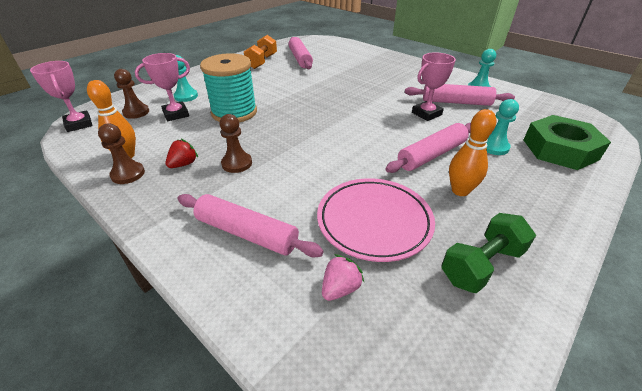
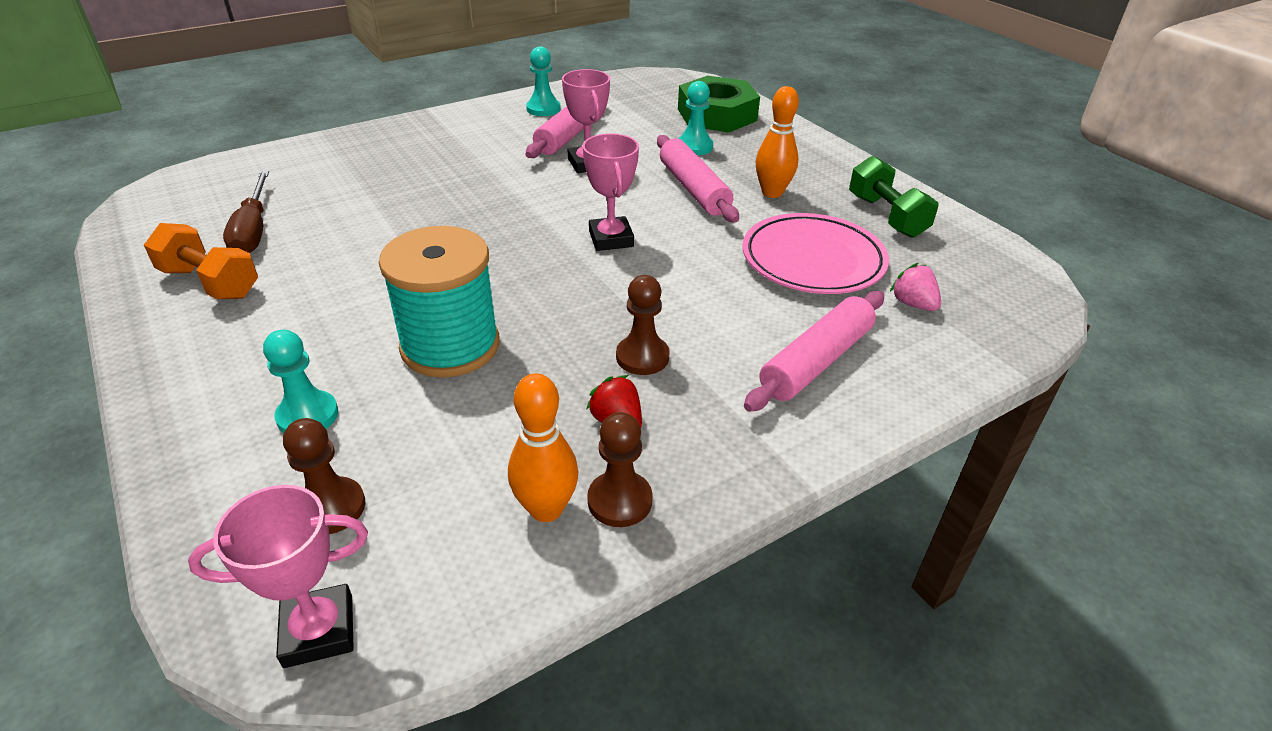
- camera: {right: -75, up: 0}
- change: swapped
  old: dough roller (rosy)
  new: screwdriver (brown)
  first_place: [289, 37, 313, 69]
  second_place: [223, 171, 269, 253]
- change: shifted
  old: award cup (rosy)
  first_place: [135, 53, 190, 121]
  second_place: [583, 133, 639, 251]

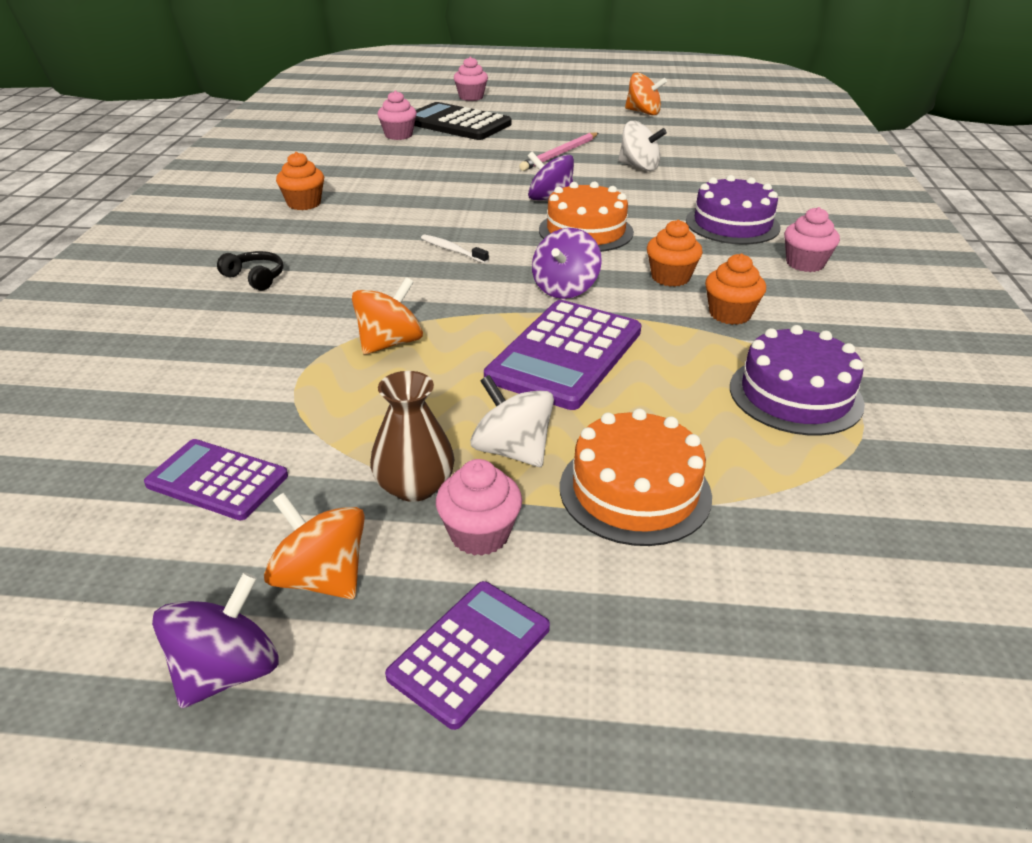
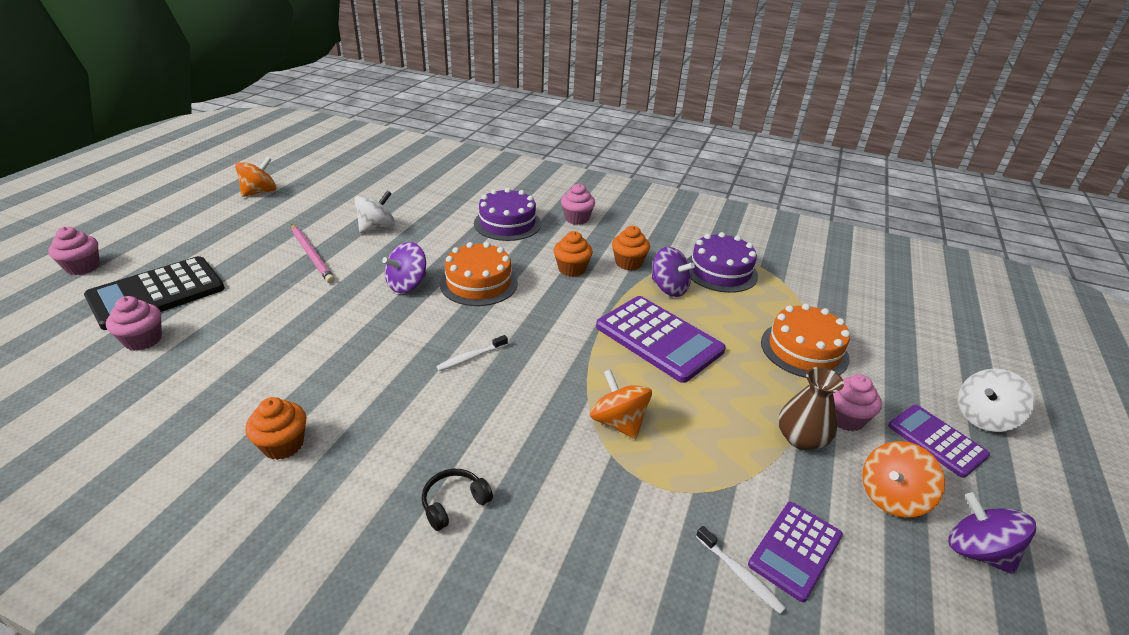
- camera: {right: -75, up: 0}
- change: shifted
  old: toy top (purple)
  first_place: [532, 228, 602, 299]
  second_place: [652, 247, 695, 297]
- change: new
  new: toothbrush (snow-white)
  second_place: [696, 526, 786, 614]
- change: shifted
  old: toy top (snow-white)
  first_place: [470, 375, 554, 467]
  second_place: [958, 369, 1035, 432]

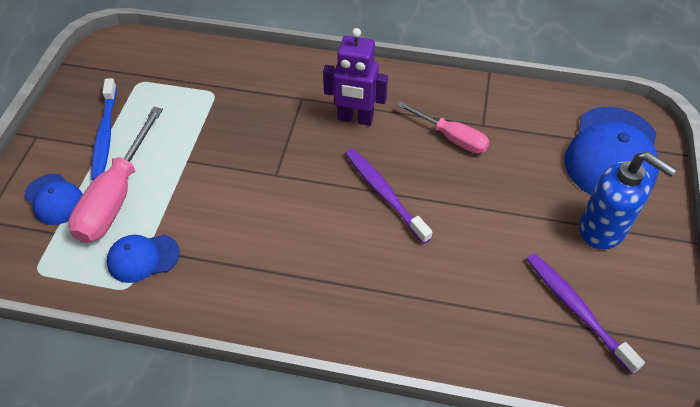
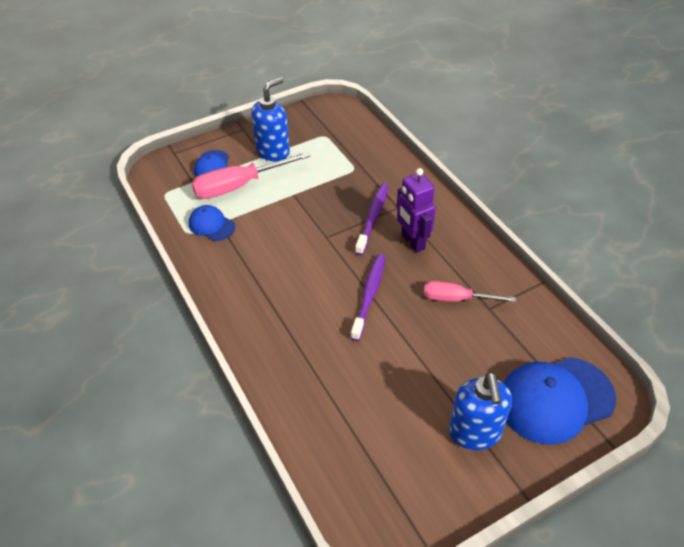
- camera: {right: 50, up: -5}
- change: swapped
  old: toothbrush (royal blue)
  new: soap pump (royal blue)
  first_place: [91, 78, 117, 181]
  second_place: [251, 77, 290, 161]
- change: shifted
  old: toothbrush (purple)
  first_place: [526, 253, 645, 374]
  second_place: [355, 183, 388, 255]
- change: rotated
  old: screwdriver (rosy)
  first_place: [397, 102, 490, 154]
  second_place: [424, 281, 516, 302]
  degrees: 105

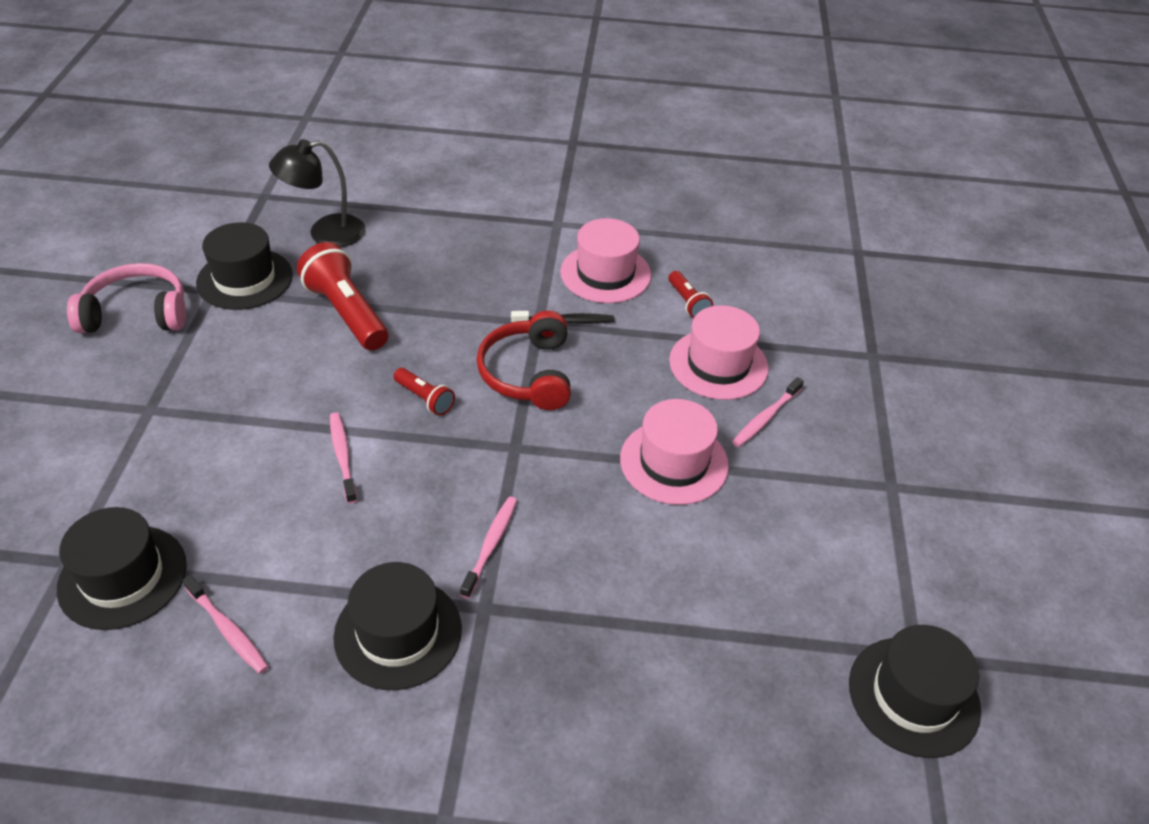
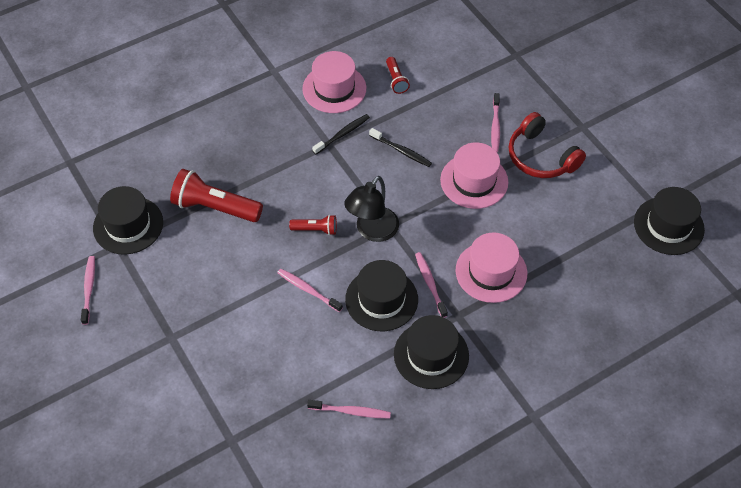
- camera: {right: -35, up: 10}
- change: swapped
  old: headset (rosy)
  new: toothbrush (rosy)
  first_place: [67, 263, 186, 333]
  second_place: [81, 256, 95, 325]
- change: shifted
  old: reading lamp (black)
  first_place: [269, 139, 365, 247]
  second_place: [344, 176, 399, 242]
- change: shifted
  old: top hat (black)
  first_place: [57, 507, 187, 630]
  second_place: [345, 260, 418, 331]
- change: new
  new: toothbrush (black)
  second_place: [369, 128, 432, 167]
- change: rotated
  old: torch (scarlet)
  first_place: [669, 271, 713, 318]
  second_place: [386, 57, 410, 94]
  degrees: 45
- change: shifted
  old: top hat (rosy)
  first_place: [669, 305, 769, 400]
  second_place: [456, 232, 527, 303]
- change: shifted
  old: headset (scarlet)
  first_place: [477, 311, 571, 410]
  second_place: [509, 112, 586, 178]

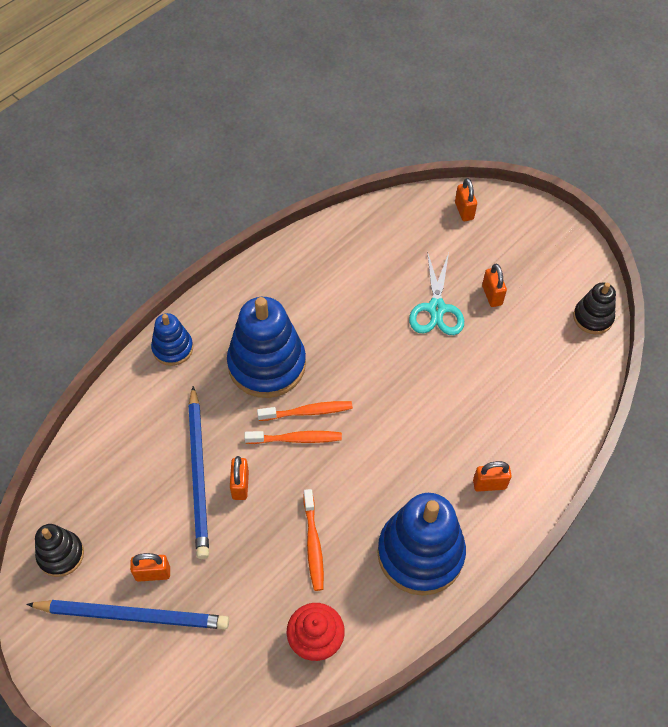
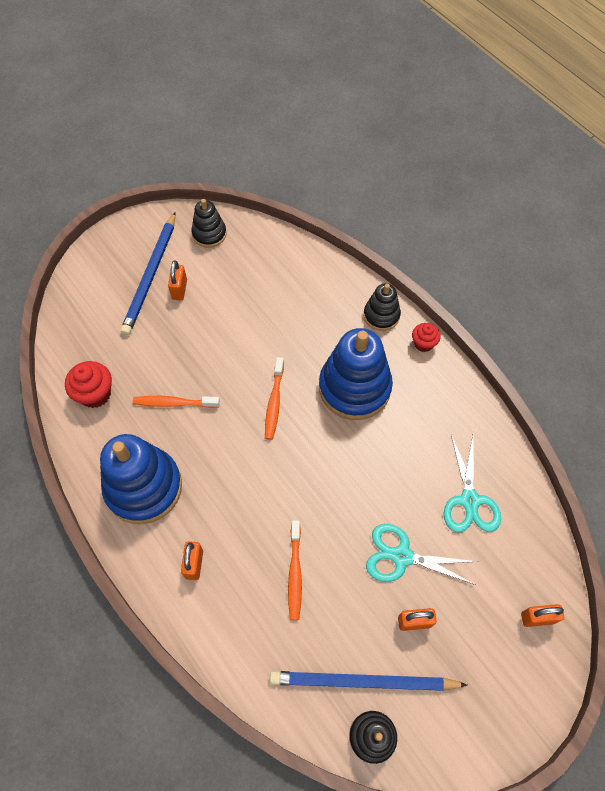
- camera: {right: 100, up: 5}
- change: shifted
  old: wooden pencil (royal blue)
  first_place: [188, 386, 209, 559]
  second_place: [270, 671, 467, 691]
- change: shifted
  old: toothbrush (orange)
  first_place: [257, 401, 353, 421]
  second_place: [288, 520, 302, 620]
- change: repainted
  old: stacking toy (royal blue)
  new: stacking toy (black)
  first_place: [151, 313, 193, 366]
  second_place: [364, 283, 401, 331]
- change: new
  new: muffin (scarlet)
  second_place: [412, 323, 441, 352]
- change: new
  new: scissors (teal)
  second_place: [444, 434, 501, 532]
- change: gone
  old: small lock (orange)
  first_place: [230, 456, 249, 500]

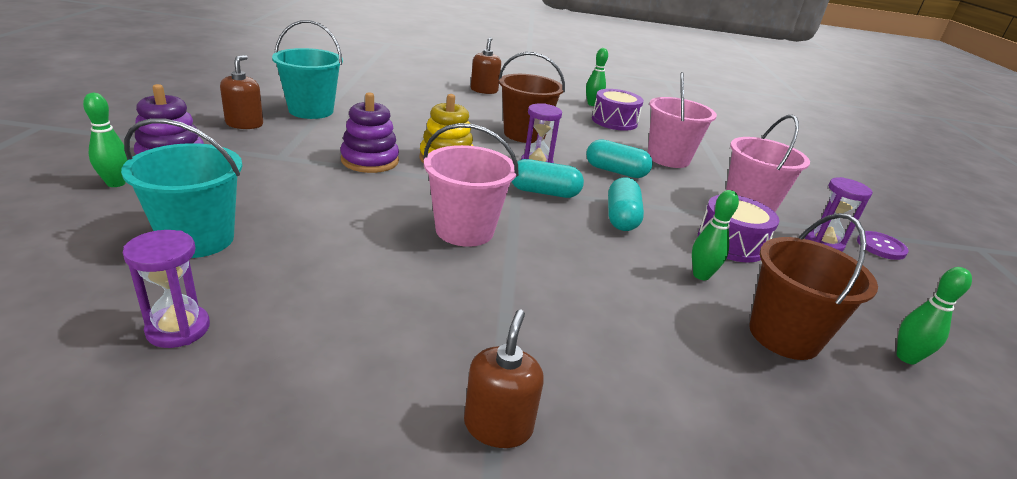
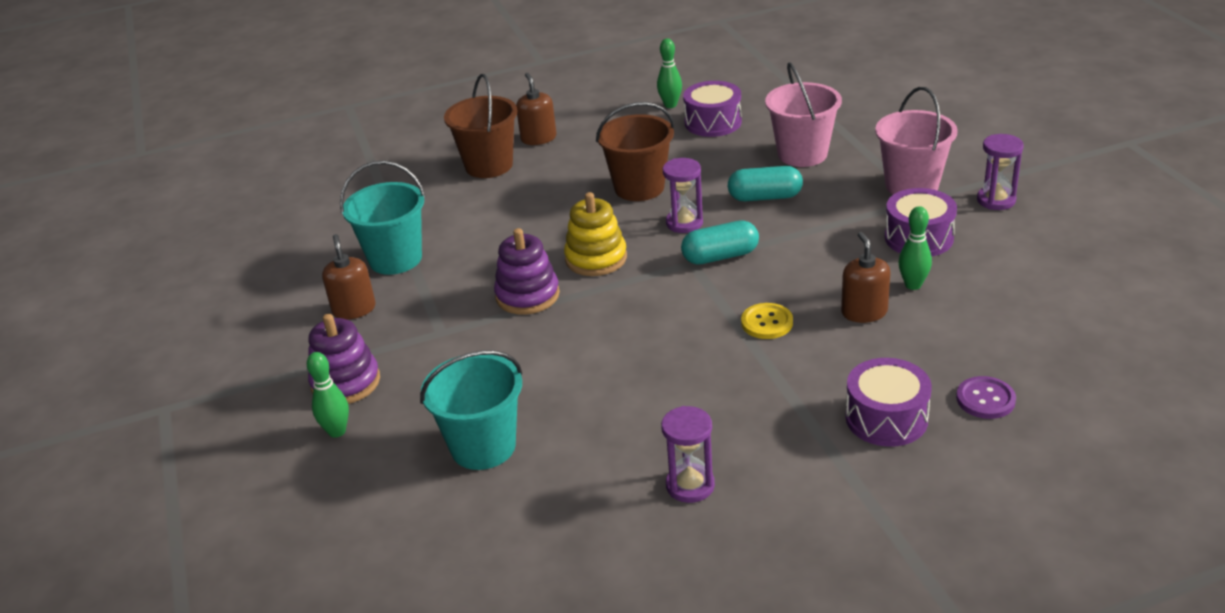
- camera: {right: -15, up: 5}
- change: shifted
  old: bucket (brown)
  first_place: [749, 213, 878, 360]
  second_place: [444, 74, 518, 178]
- change: shifted
  old: sand timer (purple)
  first_place: [123, 230, 210, 348]
  second_place: [661, 406, 715, 503]
- change: new
  new: shirt button (bright yellow)
  second_place: [741, 303, 793, 339]
- change: shifted
  old: soap pump (brown)
  first_place: [464, 310, 544, 448]
  second_place: [841, 232, 891, 323]
- change: new
  new: toy drum (purple)
  second_place: [845, 358, 932, 447]
- change: shifted
  old: shirt button (purple)
  first_place: [857, 231, 908, 260]
  second_place: [956, 376, 1016, 419]
- change: gone
  old: bucket (rosy)
  first_place: [423, 123, 519, 247]
- change: gone
  old: pill (teal)
  first_place: [608, 178, 644, 231]
- change: gone
  old: skittle (leaf-green)
  first_place: [897, 267, 972, 364]

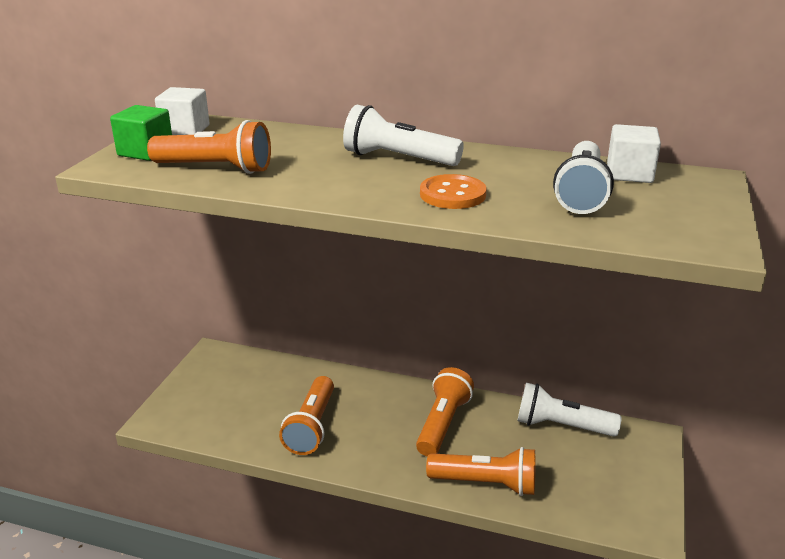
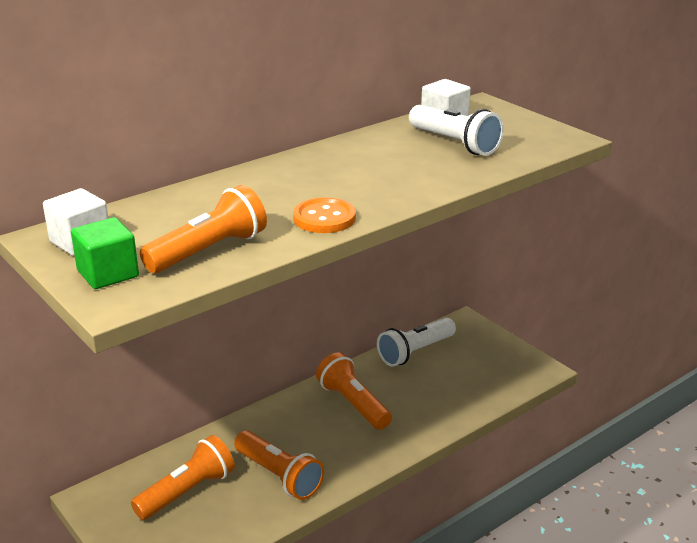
- camera: {right: -55, up: 0}
- change: shifted
  old: torch (orange)
  first_place: [426, 447, 535, 496]
  second_place: [131, 435, 235, 520]
- change: shifted
  old: shirt button (orange)
  first_place: [420, 174, 487, 209]
  second_place: [293, 198, 356, 233]
- change: gone
  old: torch (snow-white)
  first_place: [343, 105, 464, 166]

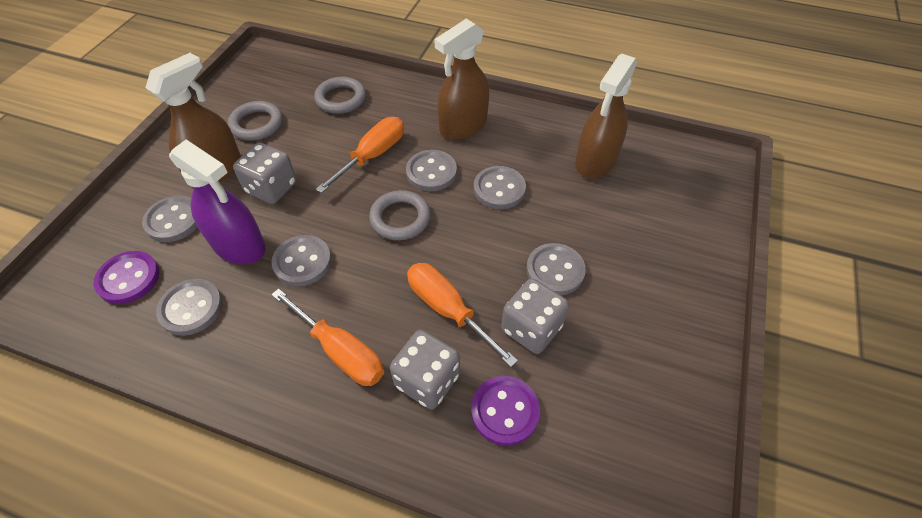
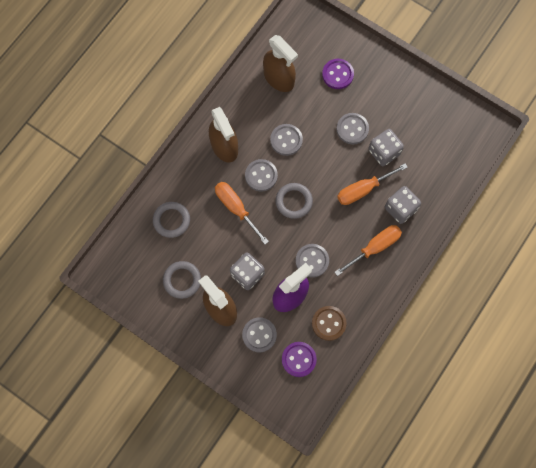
- camera: {right: -75, up: 20}
- change: repainted
  old: shirt button (gray)
  new: shirt button (brown)
  first_place: [156, 279, 223, 336]
  second_place: [312, 306, 347, 341]
- change: shifted
  old: shirt button (purple)
  first_place: [471, 376, 540, 446]
  second_place: [322, 59, 354, 89]

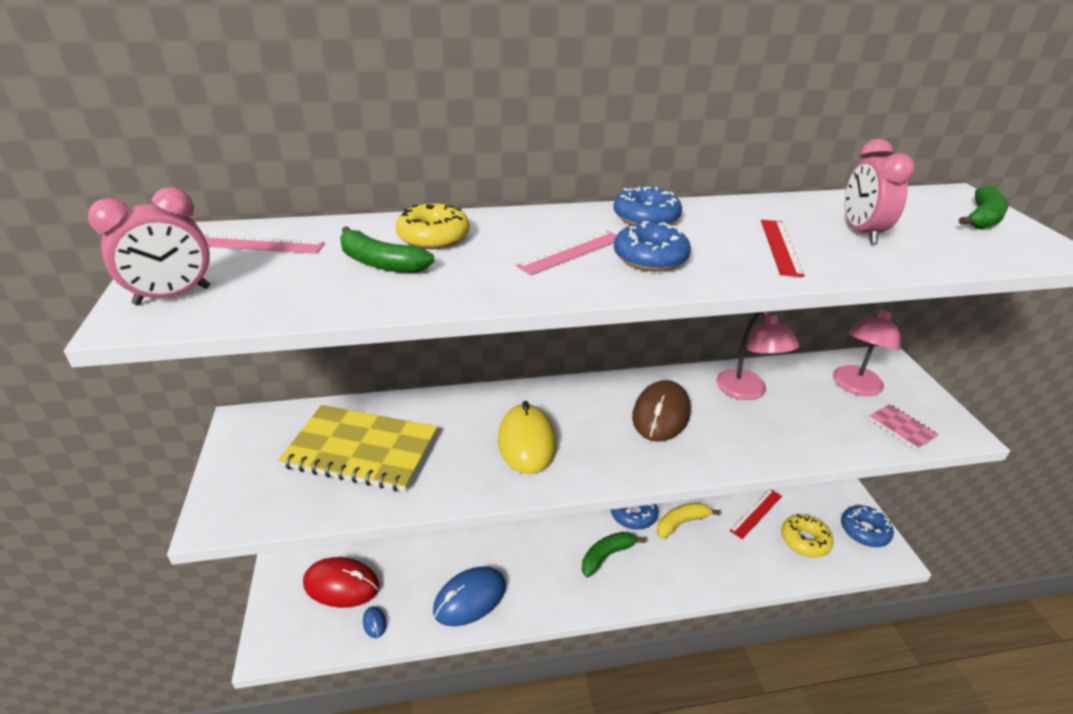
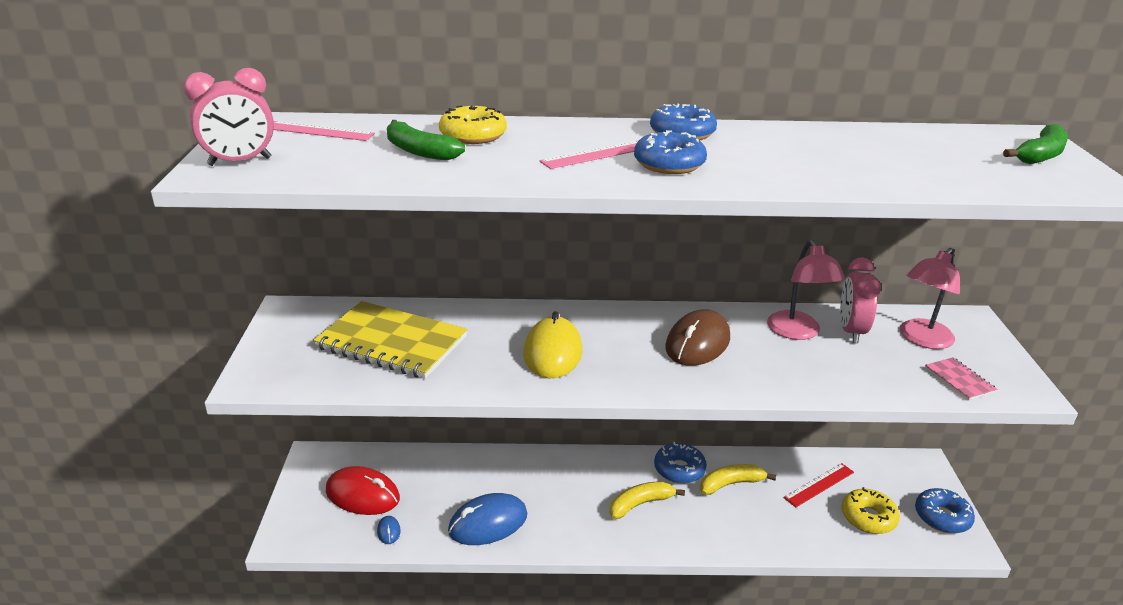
- camera: {right: 10, up: -5}
- change: repainted
  old: banana (leaf-green)
  new: banana (bright yellow)
  first_place: [582, 532, 646, 578]
  second_place: [610, 481, 685, 519]
- change: shifted
  old: bedside clock (rosy)
  first_place: [845, 139, 915, 244]
  second_place: [840, 257, 881, 343]
- change: gone
  old: measuring stick (scarlet)
  first_place: [761, 220, 805, 277]

